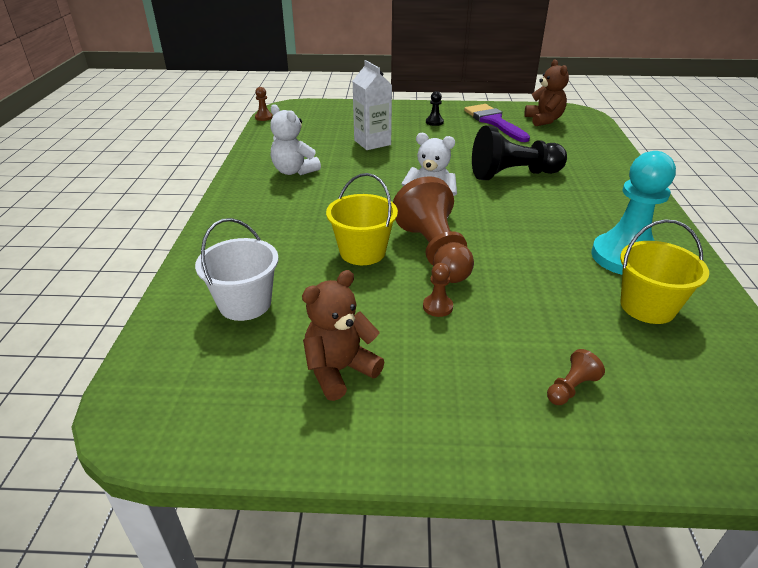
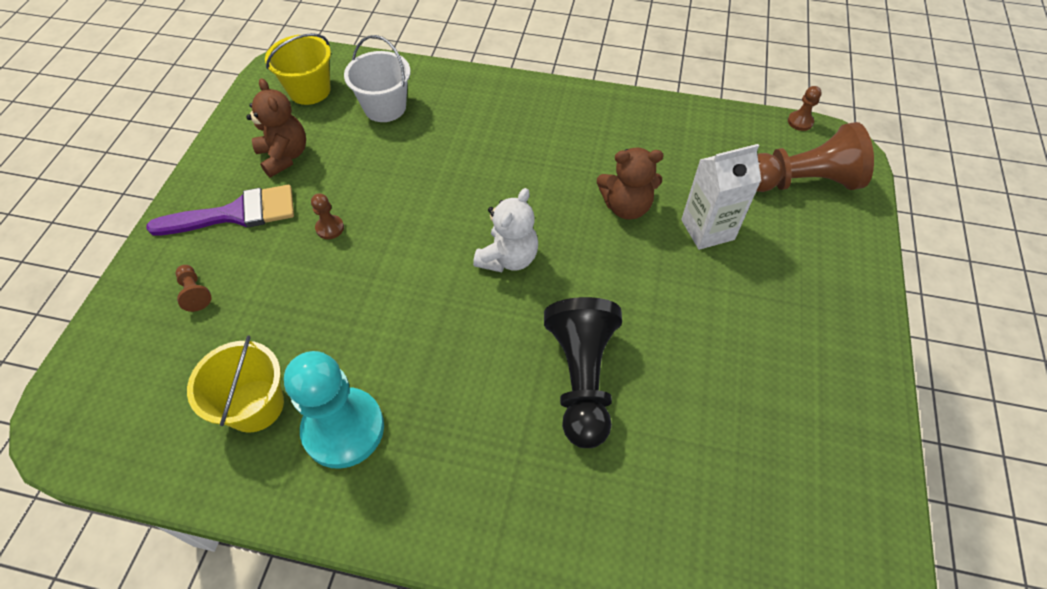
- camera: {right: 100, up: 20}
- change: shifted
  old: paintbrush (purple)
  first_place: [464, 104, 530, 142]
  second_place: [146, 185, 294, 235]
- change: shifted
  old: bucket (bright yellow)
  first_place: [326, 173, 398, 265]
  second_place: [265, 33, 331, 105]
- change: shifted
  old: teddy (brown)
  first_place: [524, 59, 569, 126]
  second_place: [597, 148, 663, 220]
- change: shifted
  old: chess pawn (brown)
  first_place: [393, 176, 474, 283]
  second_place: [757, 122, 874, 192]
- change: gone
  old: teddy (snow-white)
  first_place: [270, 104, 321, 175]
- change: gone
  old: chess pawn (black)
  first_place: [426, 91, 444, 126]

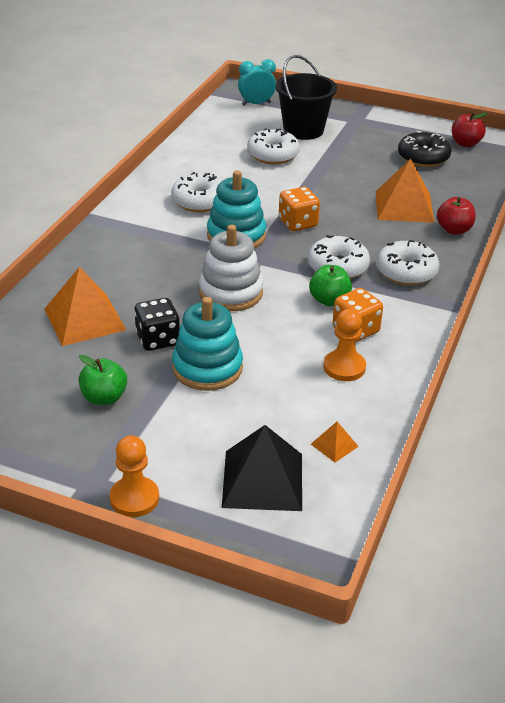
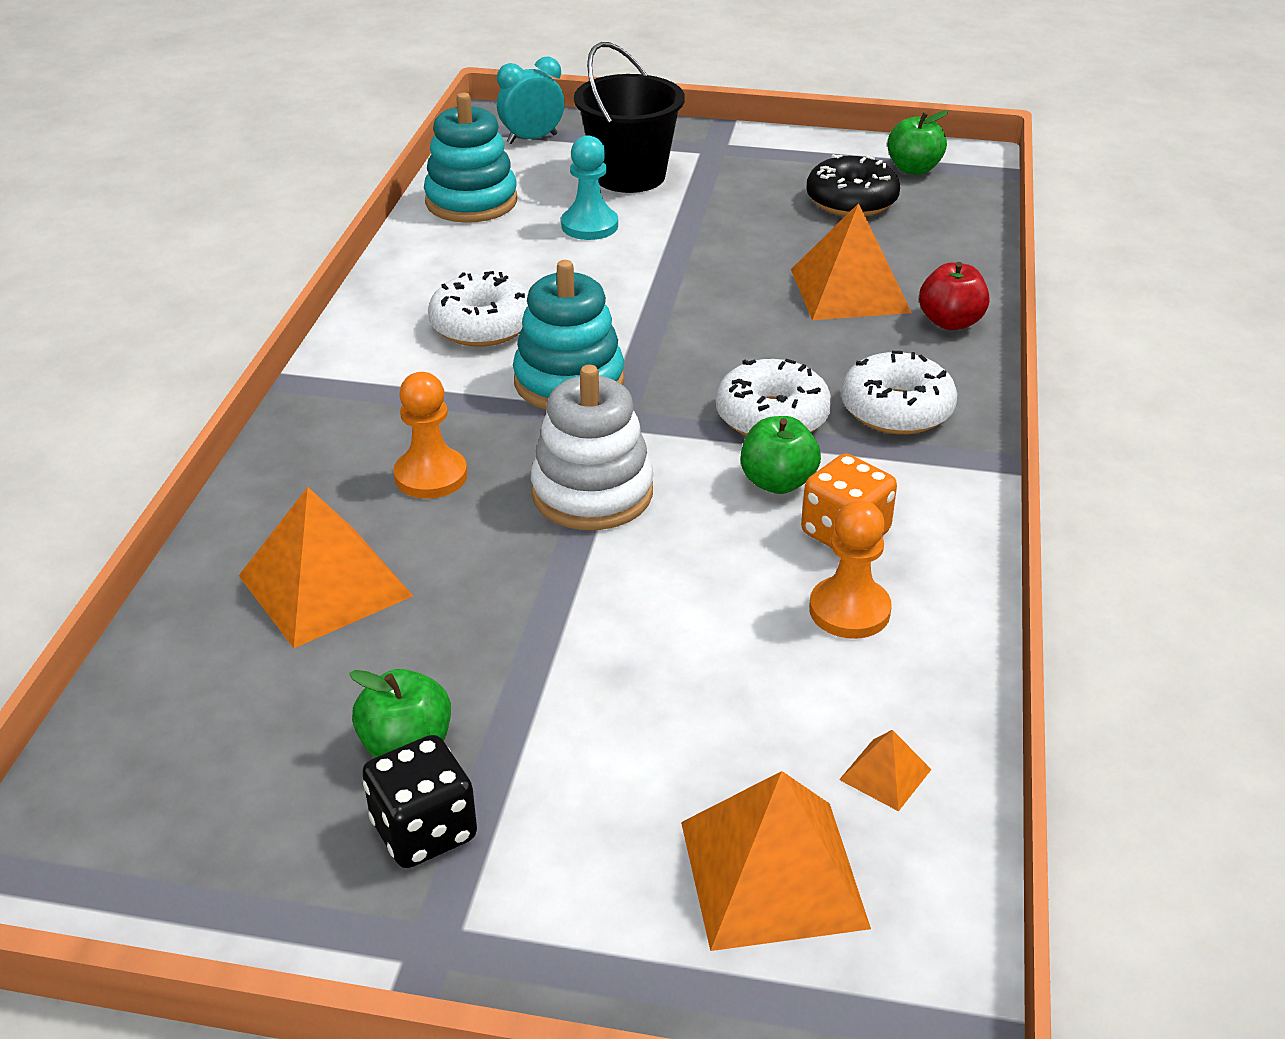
- camera: {right: -10, up: 0}
- change: shifted
  old: game die (black)
  first_place: [134, 298, 180, 351]
  second_place: [362, 735, 477, 868]
- change: shifted
  old: chess pawn (orange)
  first_place: [109, 435, 159, 517]
  second_place: [393, 372, 467, 499]
- change: shifted
  old: stacking toy (teal)
  first_place: [172, 297, 243, 391]
  second_place: [424, 93, 517, 223]
- change: swapped
  old: doughnut (snow-white)
  new: chess pawn (teal)
  first_place: [247, 128, 300, 165]
  second_place: [561, 136, 618, 240]
- change: repainted
  old: pyramid (black)
  new: pyramid (orange)
  first_place: [222, 425, 302, 511]
  second_place: [681, 771, 871, 951]
- change: repainted
  old: apple (scarlet)
  new: apple (leaf-green)
  first_place: [452, 112, 487, 147]
  second_place: [887, 110, 948, 175]
- change: gone
  old: game die (orange)
  first_place: [279, 187, 320, 231]

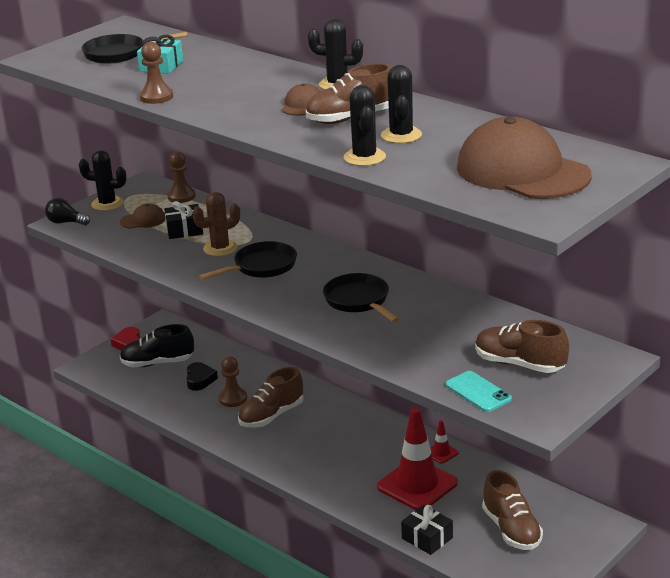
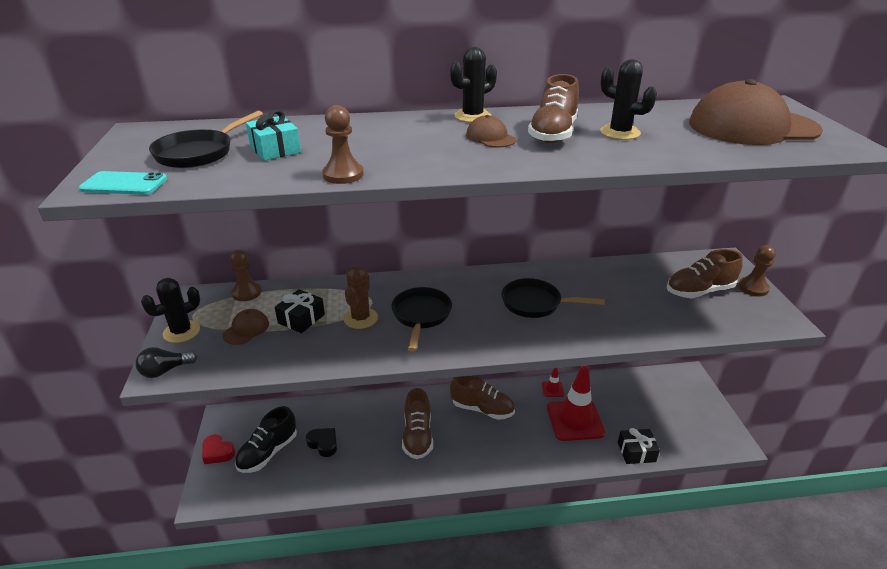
- camera: {right: -50, up: 5}
- change: shifted
  old: phone (teal)
  first_place: [445, 371, 512, 412]
  second_place: [79, 171, 167, 195]
- change: shifted
  old: sneaker (brown)
  first_place: [482, 470, 543, 550]
  second_place: [450, 375, 515, 420]
- change: shifted
  old: chess pawn (brown)
  first_place: [219, 356, 247, 407]
  second_place: [738, 245, 775, 296]
- change: gone
  old: saguaro cactus (black)
  first_place: [344, 85, 386, 166]

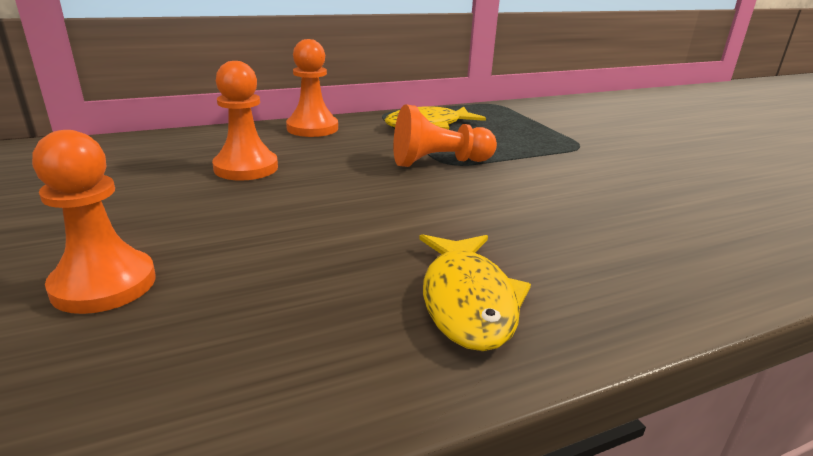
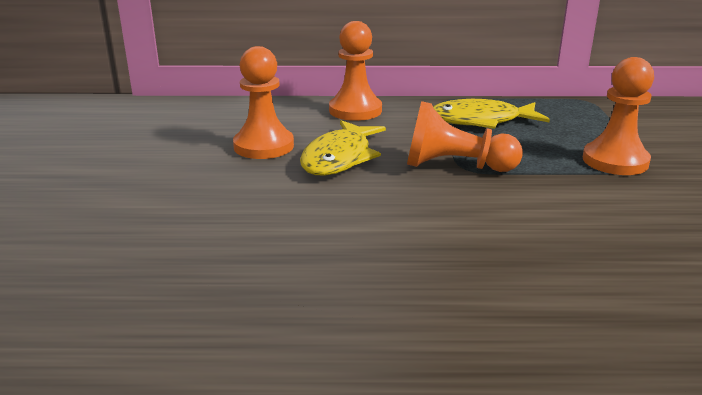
- camera: {right: 25, up: 0}
- change: shifted
  old: fish (bright yellow)
  first_place: [419, 234, 531, 351]
  second_place: [300, 120, 386, 176]
- change: shifted
  old: chess pawn (orange)
  first_place: [32, 130, 156, 314]
  second_place: [583, 57, 654, 175]

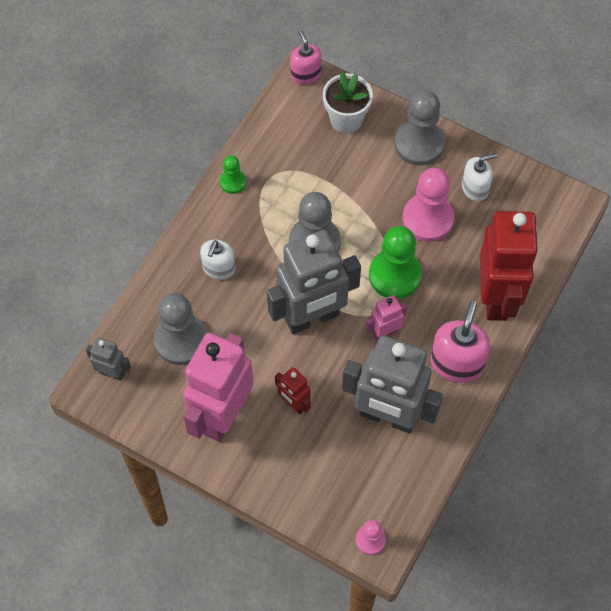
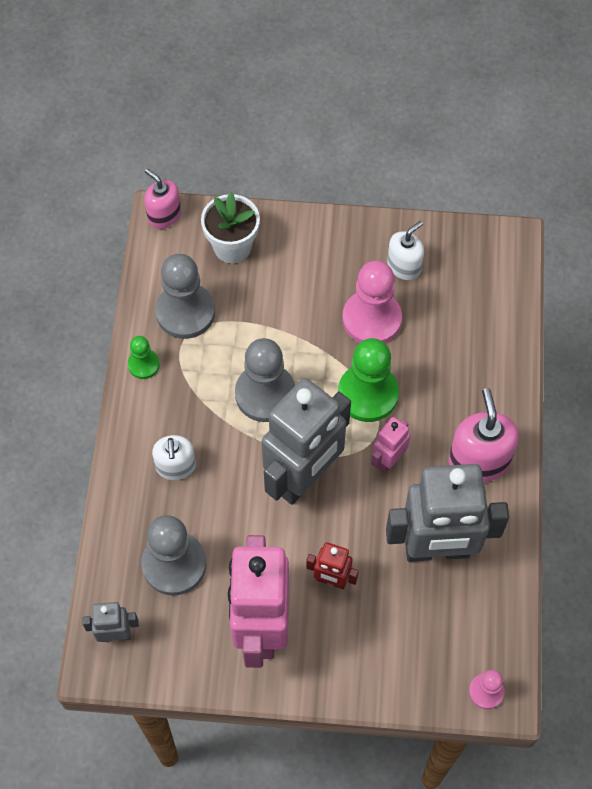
- camera: {right: -25, up: 0}
- change: shifted
  old: chess pawn (gray)
  first_place: [394, 90, 445, 165]
  second_place: [155, 254, 215, 339]
- change: gone
  old: toy robot (scarlet)
  first_place: [480, 211, 539, 321]

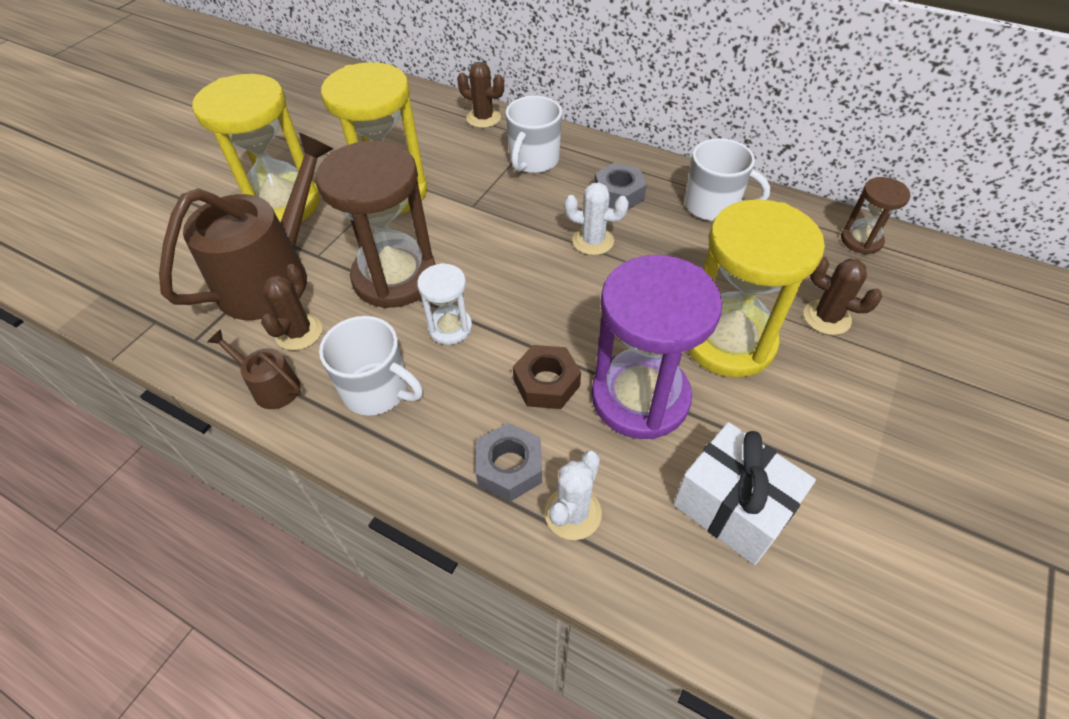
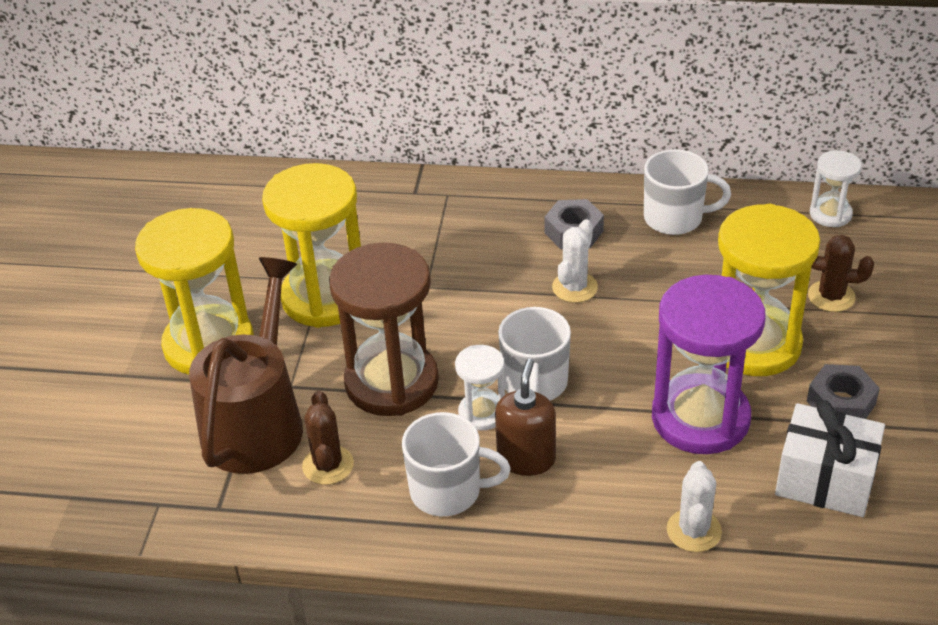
- camera: {right: -20, up: -10}
- change: new
  new: soap pump (brown)
  second_place: [495, 359, 556, 476]
- change: shifted
  old: mug (snow-white)
  first_place: [506, 96, 562, 173]
  second_place: [498, 307, 571, 401]
- change: rotated
  old: saguaro cactus (snow-white)
  first_place: [564, 182, 629, 255]
  second_place: [552, 219, 598, 303]
  degrees: -60
- change: shifted
  old: nut (gray)
  first_place: [476, 423, 542, 502]
  second_place: [807, 364, 880, 419]
- change: repainted
  old: sand timer (brown)
  new: sand timer (snow-white)
  first_place: [841, 177, 910, 254]
  second_place: [810, 150, 862, 227]
- change: gone
  old: sprinkling can (brown)
  first_place: [207, 329, 301, 409]
- change: gone
  old: saguaro cactus (brown)
  first_place: [457, 62, 504, 128]
- change: gone
  old: nut (brown)
  first_place: [513, 345, 581, 409]

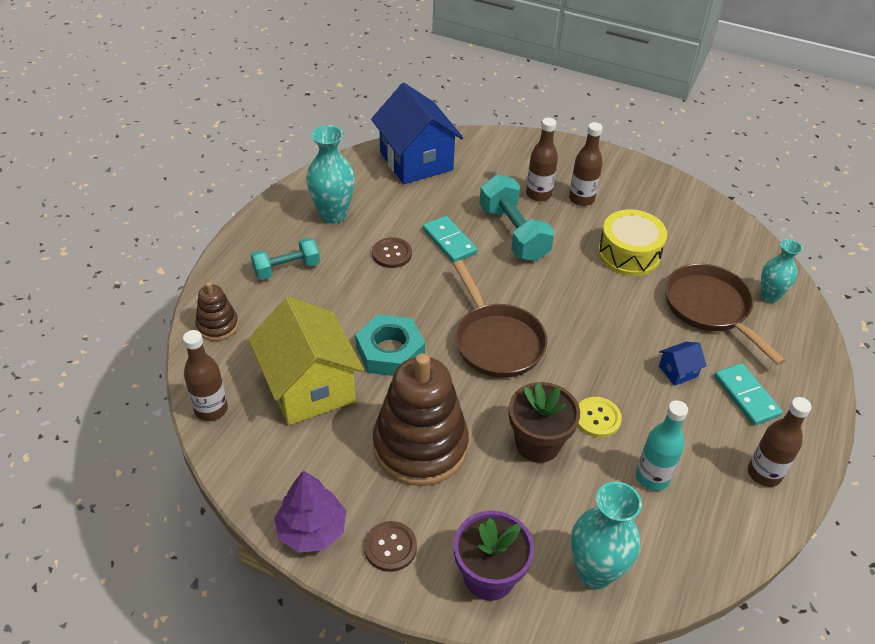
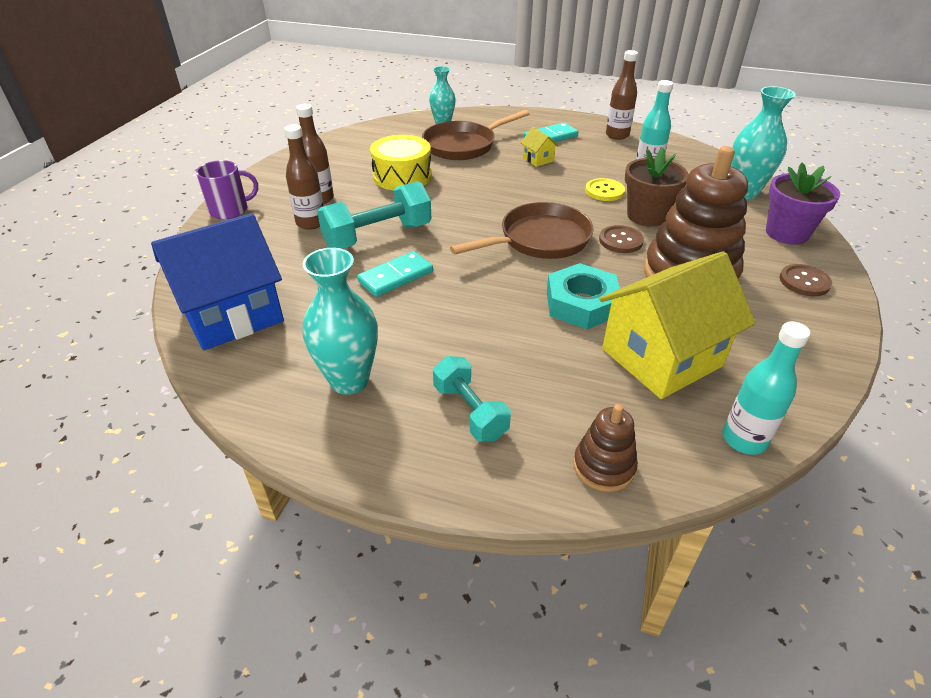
- camera: {right: -95, up: -5}
- change: new
  new: mug (purple)
  second_place: [196, 160, 258, 219]
- change: repainted
  old: cottage (royal blue)
  new: cottage (bright yellow)
  first_place: [659, 342, 707, 386]
  second_place: [520, 127, 559, 167]
- change: shifted
  old: shirt button (brown)
  first_place: [372, 237, 412, 268]
  second_place: [599, 225, 644, 253]
- change: repainted
  old: drink bottle (brown)
  new: drink bottle (teal)
  first_place: [183, 330, 228, 421]
  second_place: [723, 322, 810, 455]
- change: gone
  old: toy tree (purple)
  first_place: [274, 470, 346, 553]

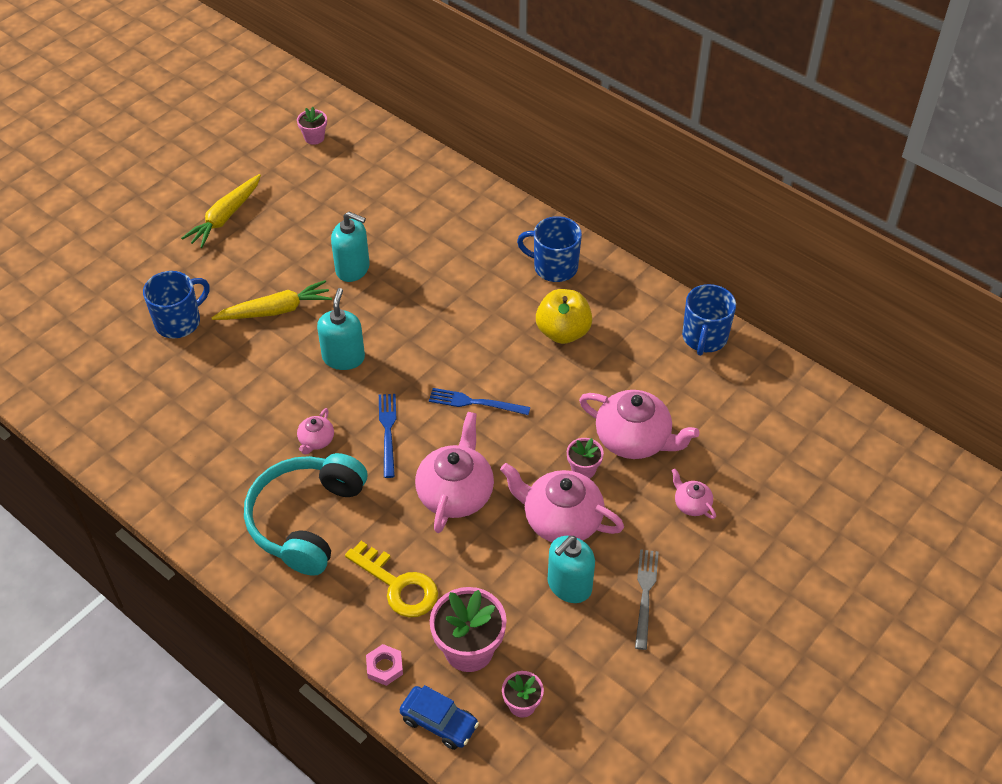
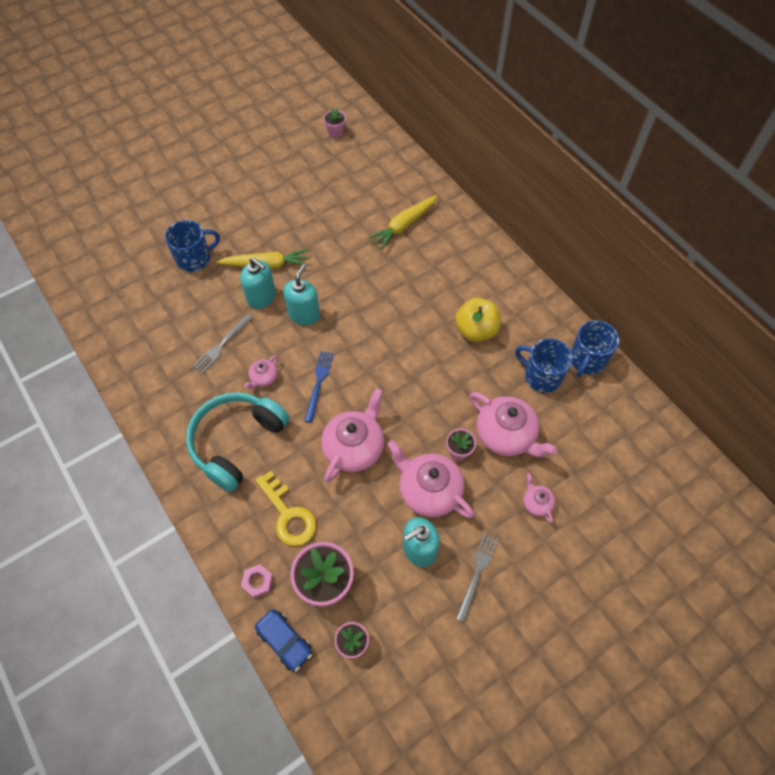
- camera: {right: 15, up: 10}
- change: new
  new: dinner fork (gray)
  second_place: [193, 314, 253, 373]
- change: shifted
  old: soap pump (teal)
  first_place: [331, 212, 370, 282]
  second_place: [240, 258, 276, 309]
- change: shifted
  old: root vegetable (bright yellow)
  first_place: [181, 174, 261, 248]
  second_place: [368, 195, 437, 250]
- change: shifted
  old: mug (royal blue)
  first_place: [517, 216, 582, 282]
  second_place: [515, 338, 573, 393]
- change: gone
  old: dinner fork (royal blue)
  first_place: [429, 388, 530, 415]

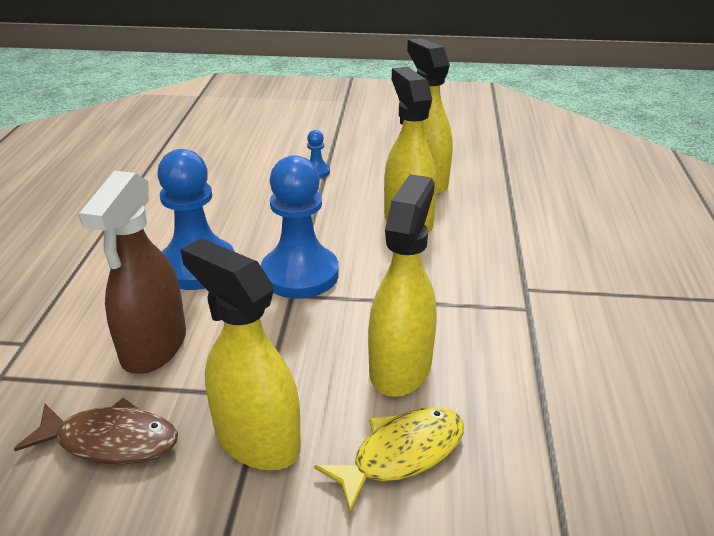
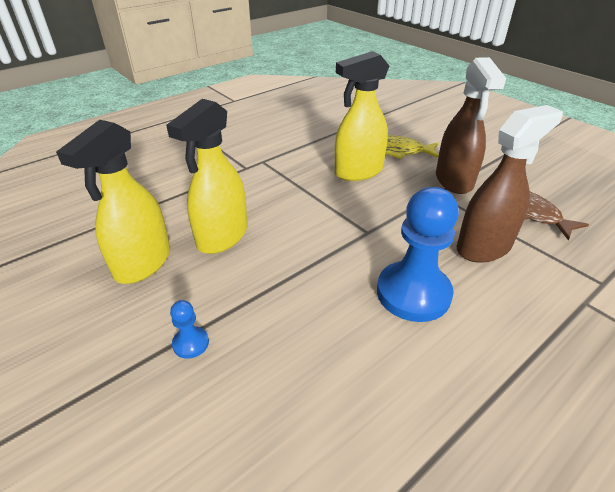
- camera: {right: -135, up: 5}
- change: repainted
  old: sprayer (bright yellow)
  new: sprayer (brown)
  first_place: [181, 238, 301, 470]
  second_place: [436, 57, 506, 194]
- change: gone
  old: chess pawn (royal blue)
  first_place: [261, 155, 339, 299]

